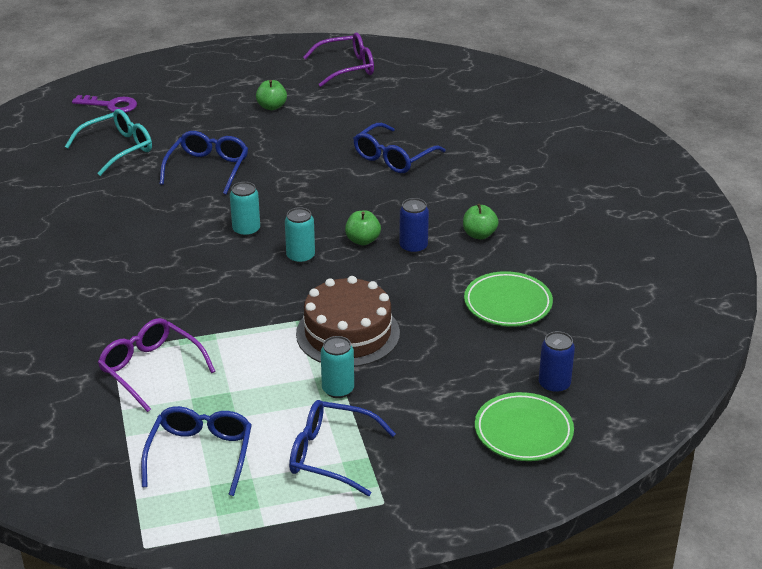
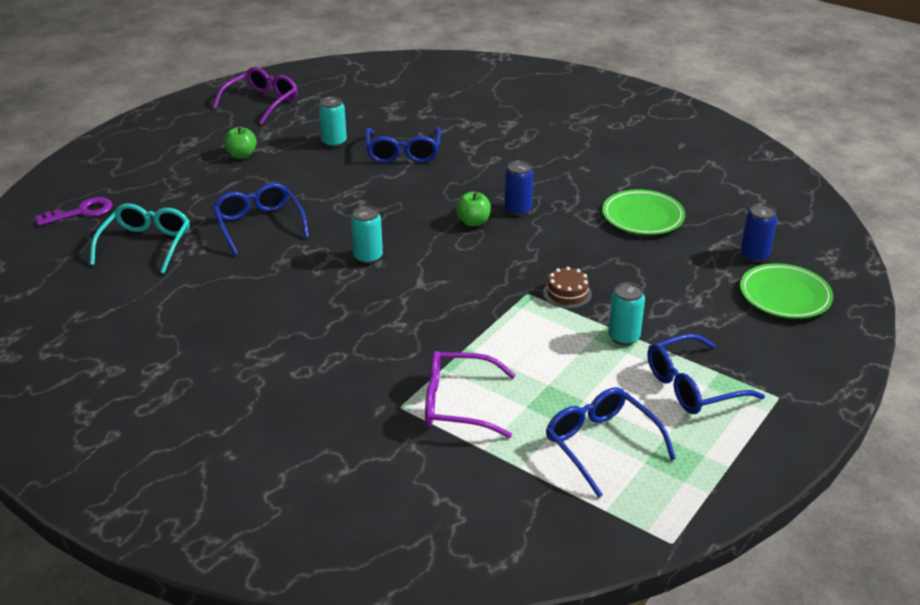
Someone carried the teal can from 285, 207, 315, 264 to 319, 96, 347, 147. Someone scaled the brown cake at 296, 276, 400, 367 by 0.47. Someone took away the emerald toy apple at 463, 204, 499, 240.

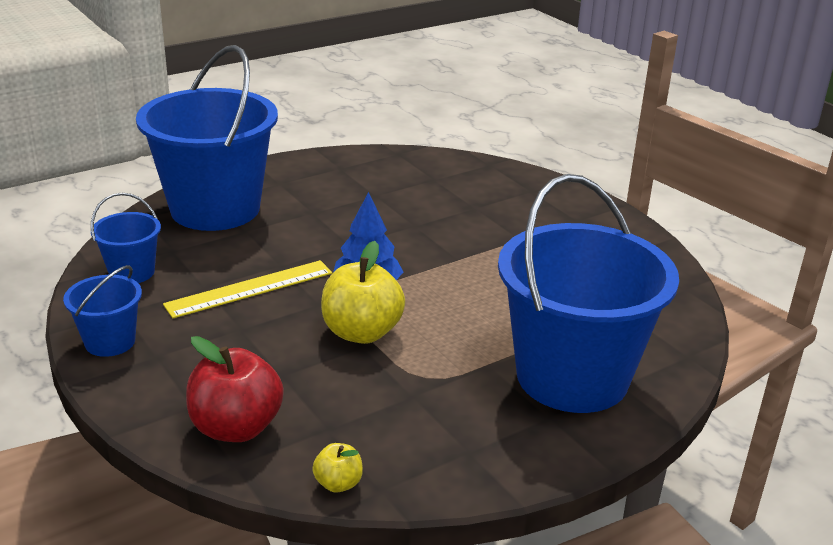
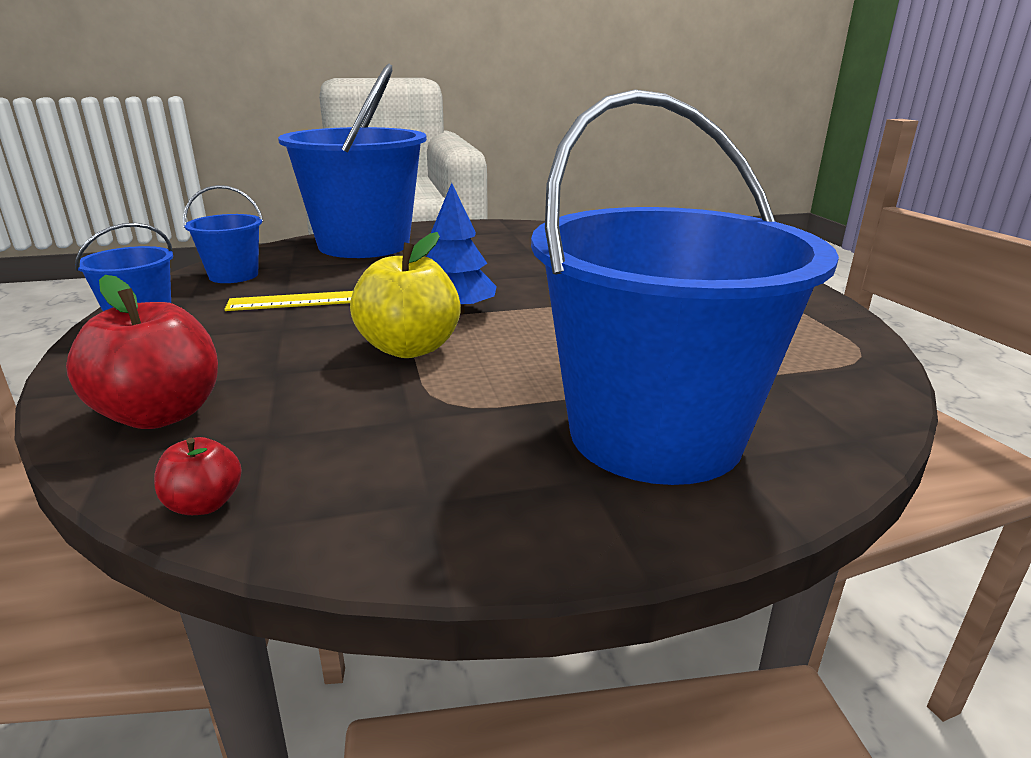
Someone repainted the yellow toy apple at 312, 443, 363, 493, which became the red toy apple at 154, 437, 241, 515.

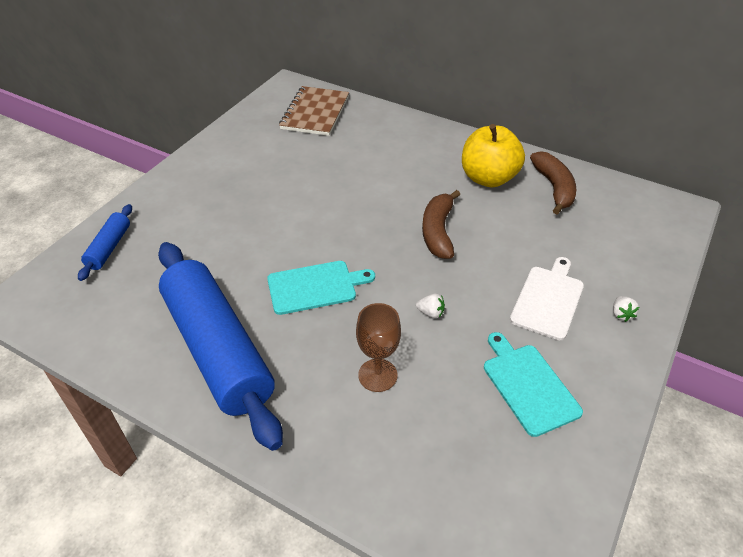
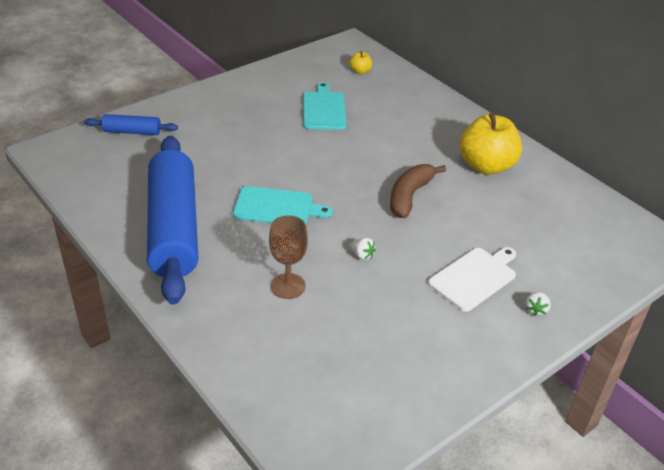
Someone rotated the cobalt dough roller at 78, 204, 132, 281 by 60 degrees clockwise. Someone swapped the brown notebook at 279, 86, 349, 136 for the yellow toy apple at 350, 51, 372, 74. Someone carried the teal chopping board from 484, 332, 583, 437 to 303, 82, 346, 130. Someone took away the brown banana at 530, 151, 576, 214.

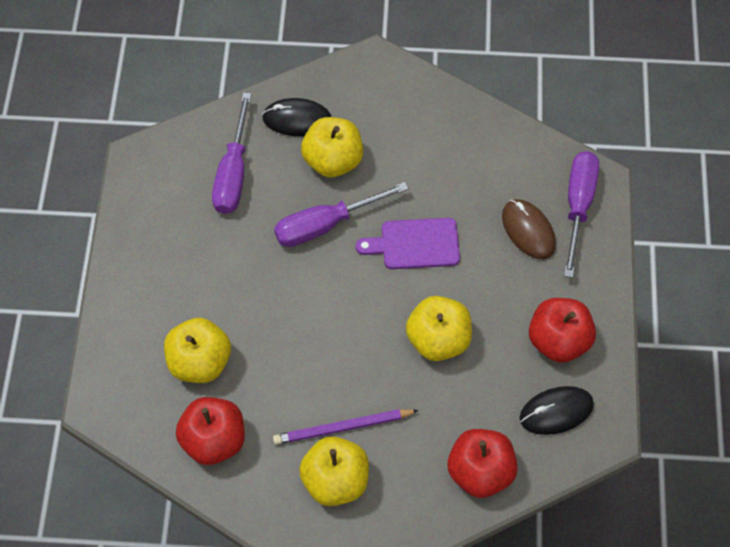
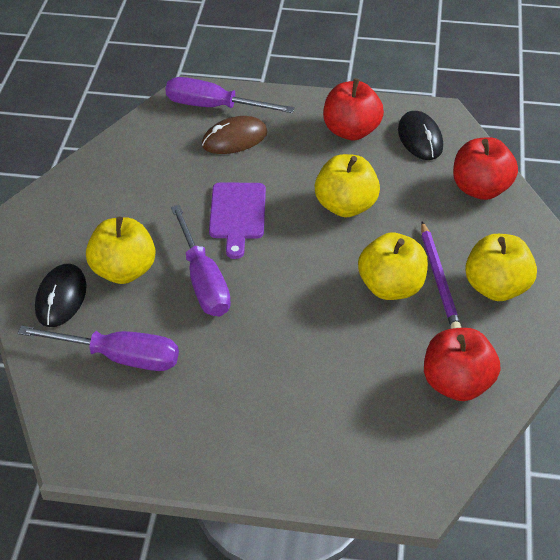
Someone carried the yellow toy apple from 164, 318, 231, 383 to 358, 232, 428, 300.

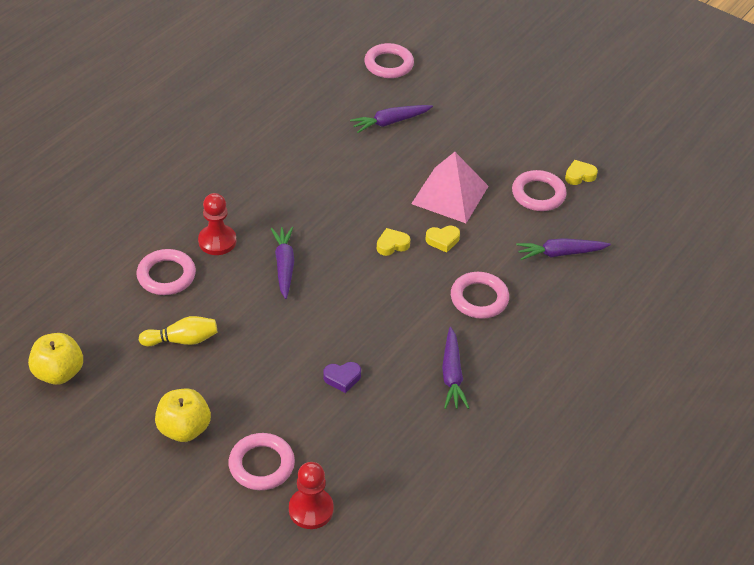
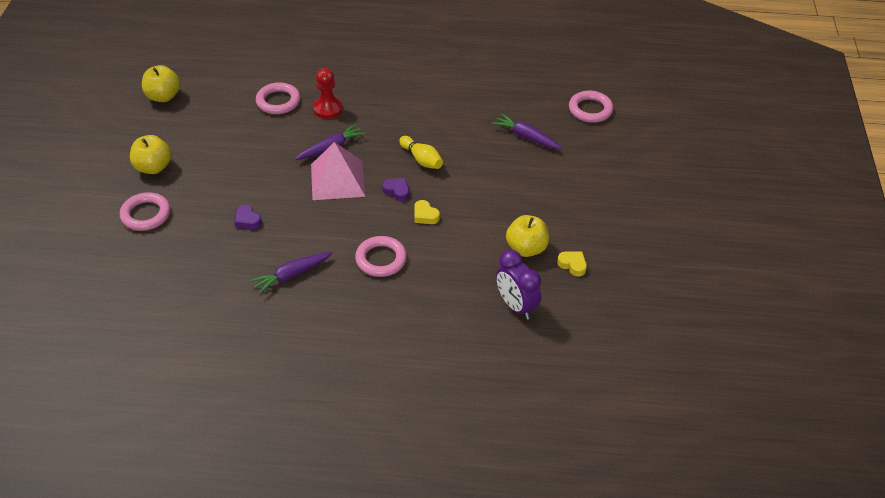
Someone carried the yellow bowling pin from 139, 316, 217, 346 to 399, 136, 443, 169. Someone took away the red pawn at 289, 462, 334, 529. Someone repainted the yellow heart at 377, 228, 411, 256, which became the violet heart at 382, 178, 409, 201. Someone carried the rosy pyramid from 411, 152, 488, 223 to 311, 142, 365, 200. Someone swapped the rosy torus at 512, 170, 567, 211 for the yellow toy apple at 506, 215, 549, 257. Someone took away the violet carrot at 516, 238, 611, 260. Someone put down the violet alarm clock at 496, 250, 541, 319.

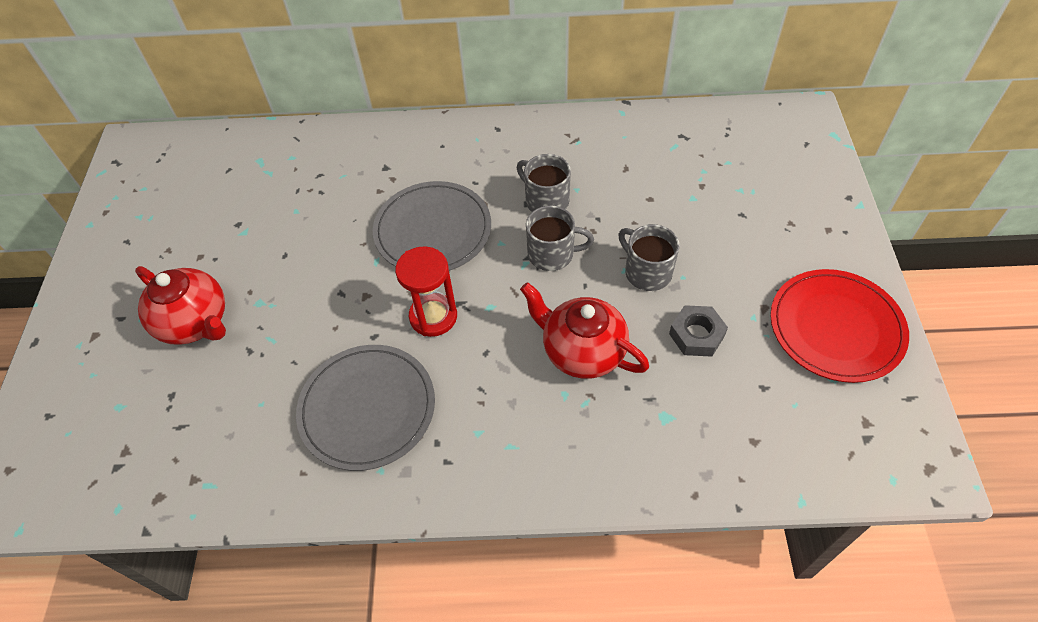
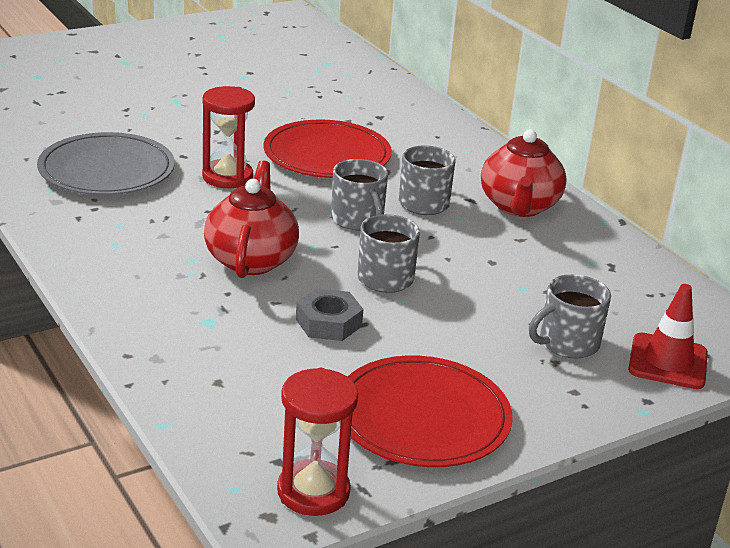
Someone carried the red teapot from 135, 266, 226, 345 to 481, 129, 566, 217. Someone repainted the gray plate at 373, 181, 491, 271, which became the red plate at 263, 119, 392, 178. Someone put down the red sand timer at 277, 368, 358, 516. Someone put down the gray mug at 529, 274, 611, 359. Someone put down the red road cone at 628, 284, 708, 389.

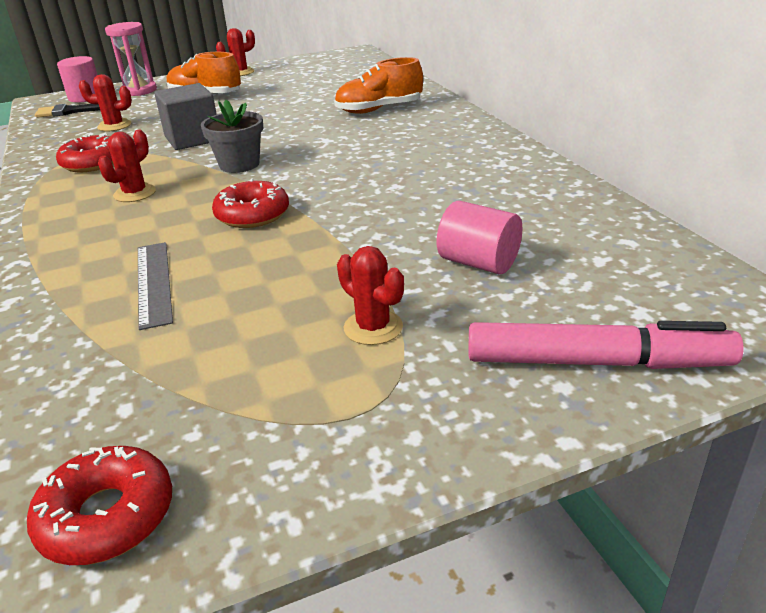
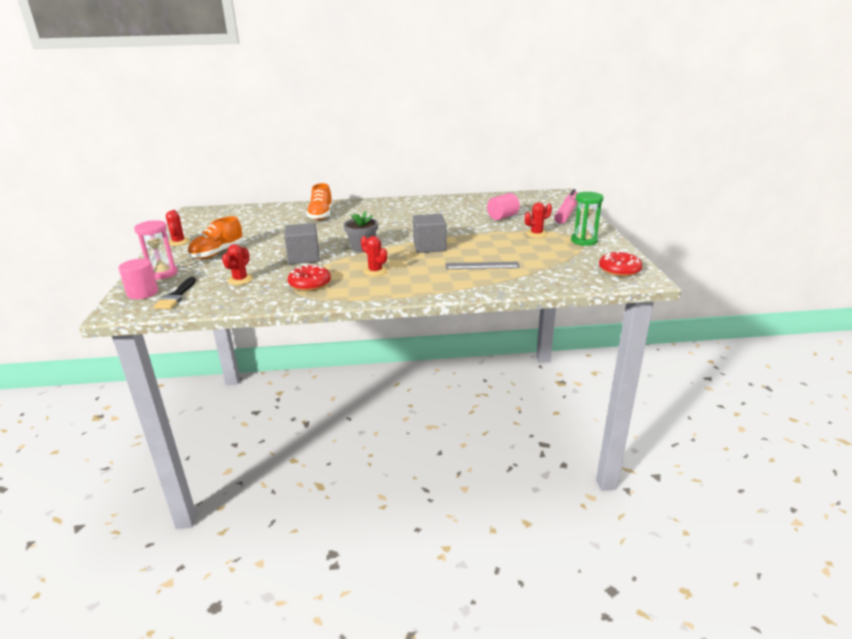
Someone swapped the red glazed donut at 212, 178, 289, 228 for the gray solid cube at 413, 214, 446, 253. Someone put down the emerald sand timer at 571, 192, 603, 246.

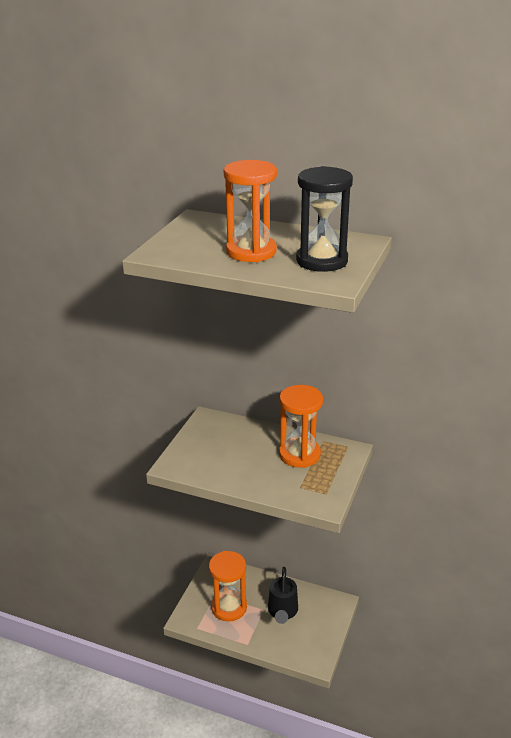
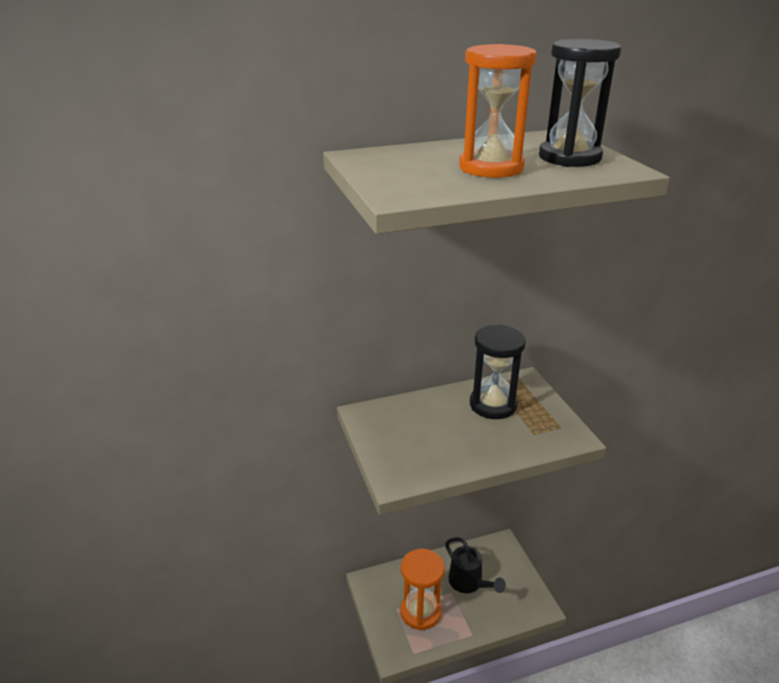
Someone repainted the orange-coloured sand timer at 279, 385, 323, 468, which became the black sand timer at 470, 324, 526, 419.

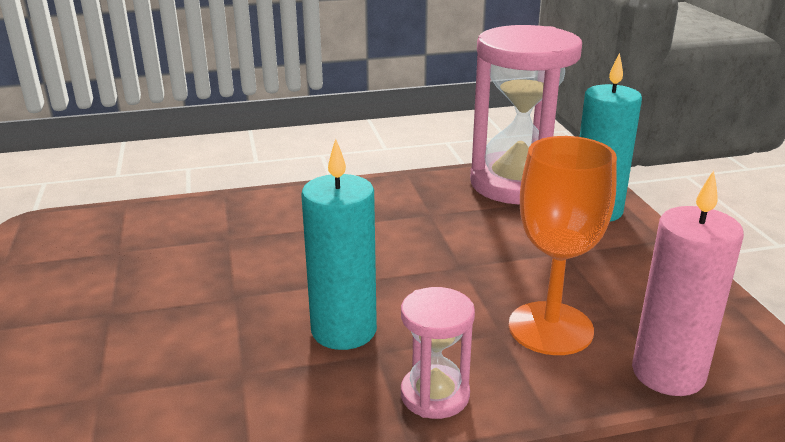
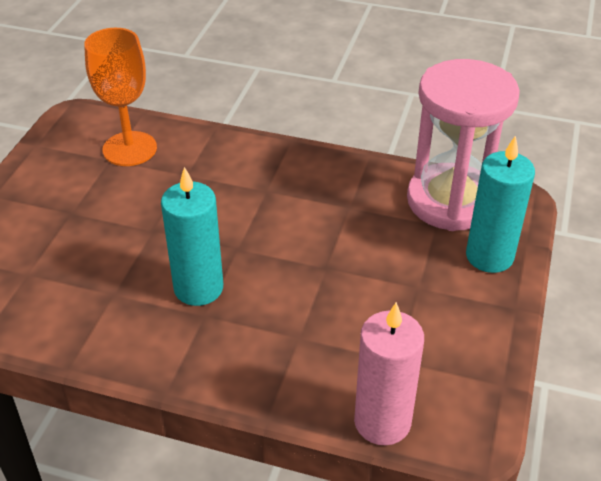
Someone took away the rosy sand timer at 401, 287, 475, 419. Someone carried the orange-coloured chalice from 509, 136, 617, 355 to 84, 28, 157, 166.

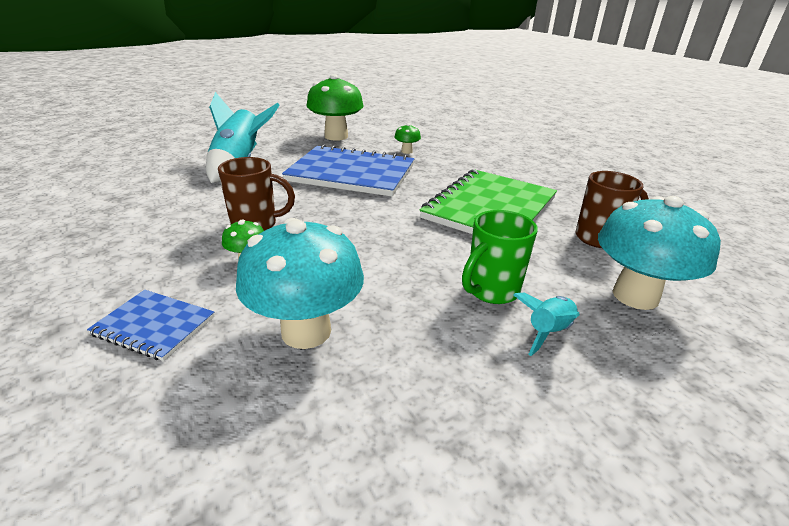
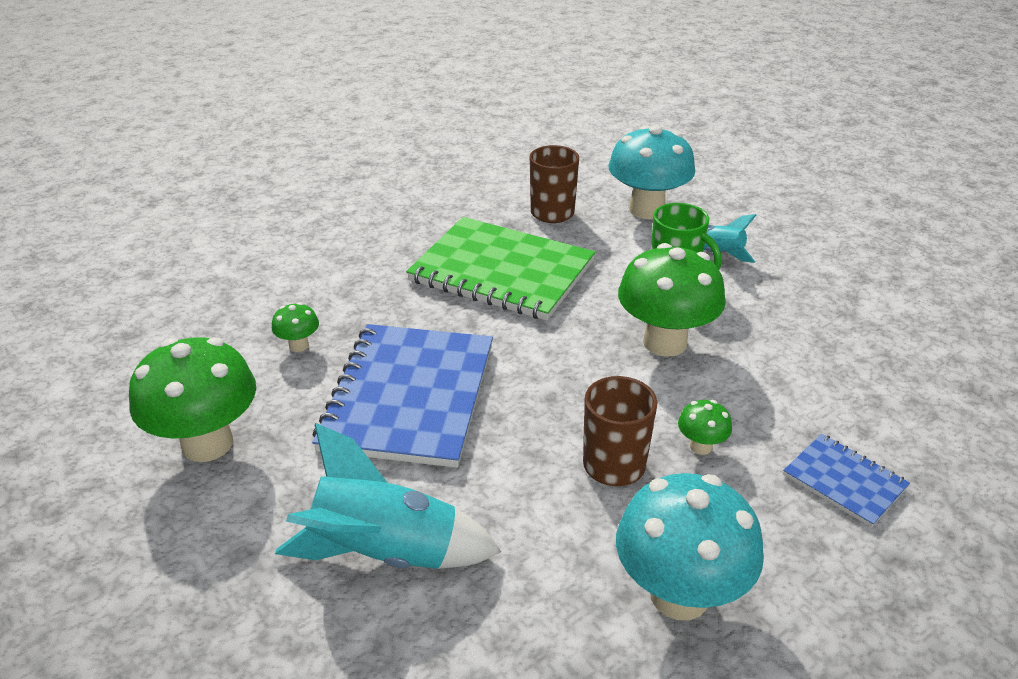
Someone rotated the cobalt notebook at 87, 290, 215, 361 by 60 degrees counterclockwise. Someone carried the teal mushroom from 236, 218, 364, 349 to 616, 473, 764, 620. Someone put down the emerald mushroom at 618, 243, 726, 357.

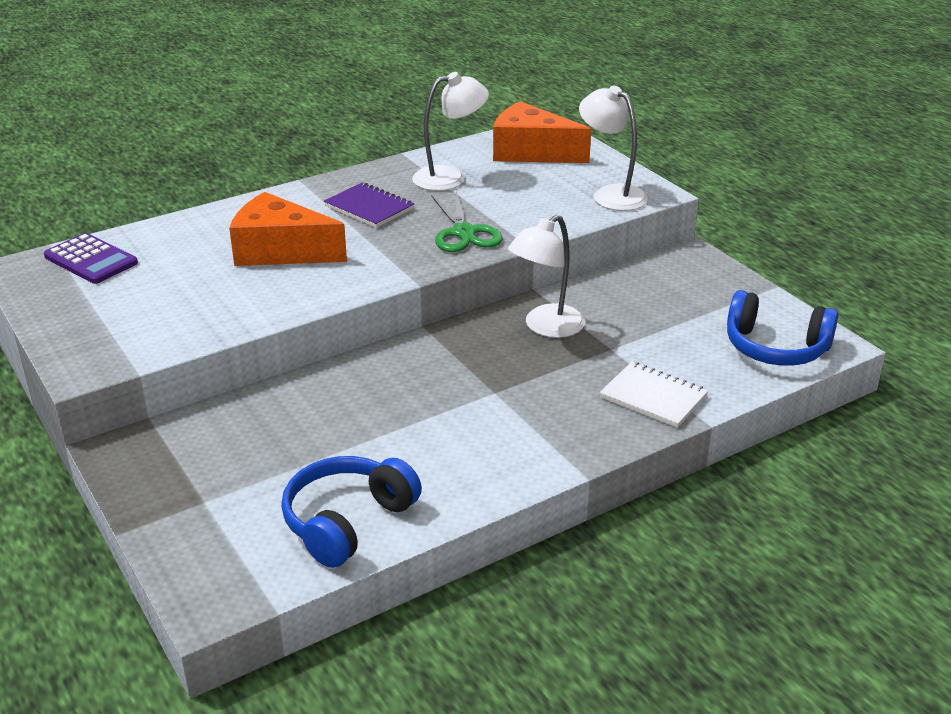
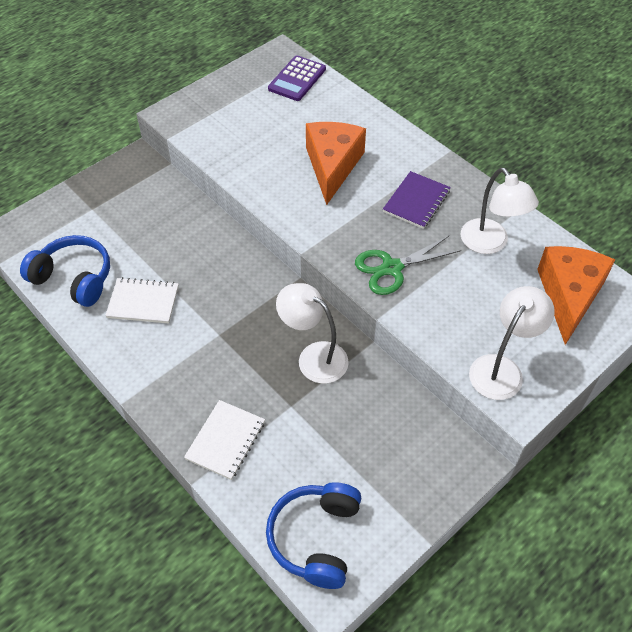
Someone put down the snow-white notebook at 105, 277, 179, 324.

